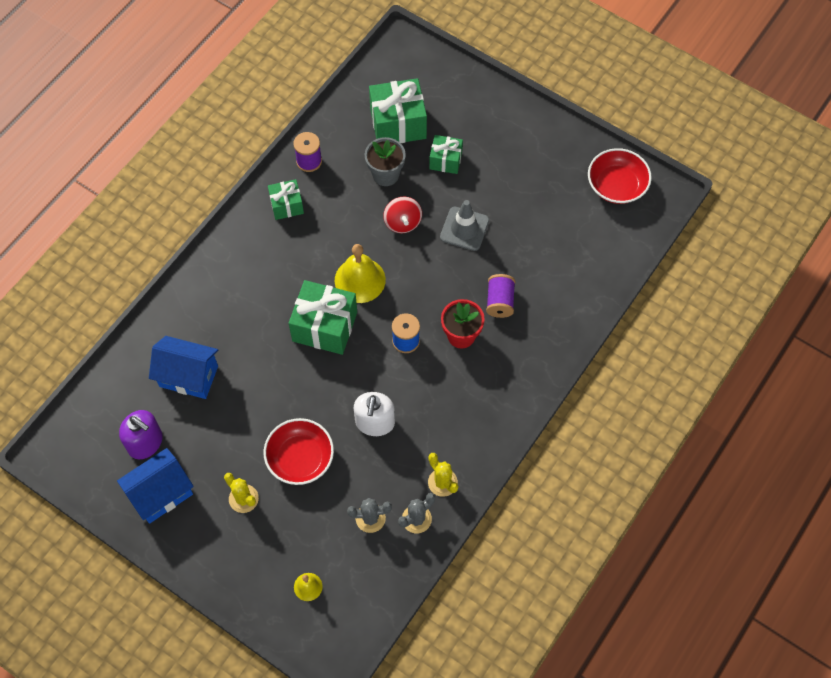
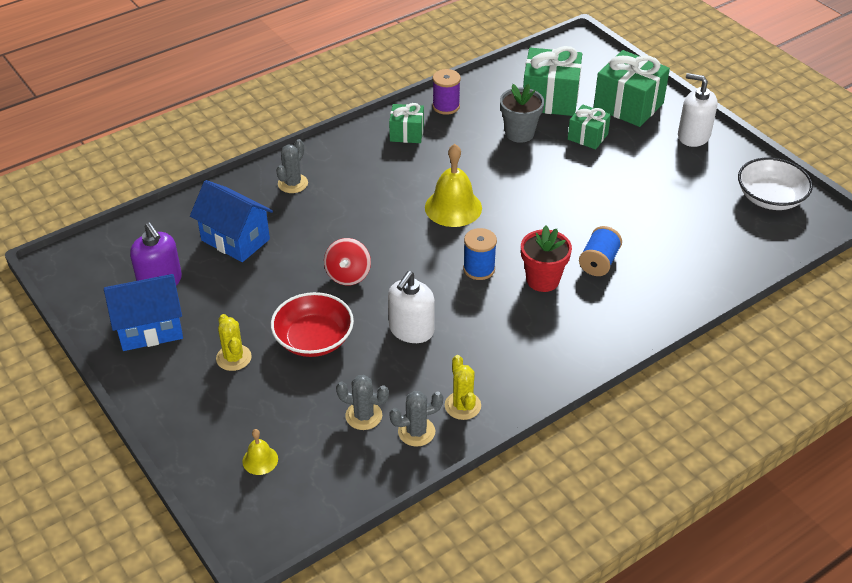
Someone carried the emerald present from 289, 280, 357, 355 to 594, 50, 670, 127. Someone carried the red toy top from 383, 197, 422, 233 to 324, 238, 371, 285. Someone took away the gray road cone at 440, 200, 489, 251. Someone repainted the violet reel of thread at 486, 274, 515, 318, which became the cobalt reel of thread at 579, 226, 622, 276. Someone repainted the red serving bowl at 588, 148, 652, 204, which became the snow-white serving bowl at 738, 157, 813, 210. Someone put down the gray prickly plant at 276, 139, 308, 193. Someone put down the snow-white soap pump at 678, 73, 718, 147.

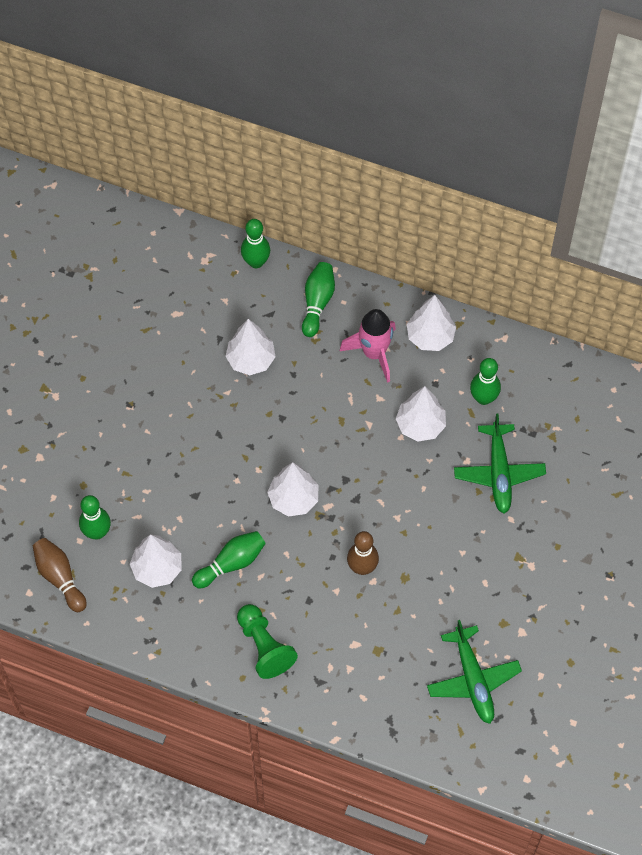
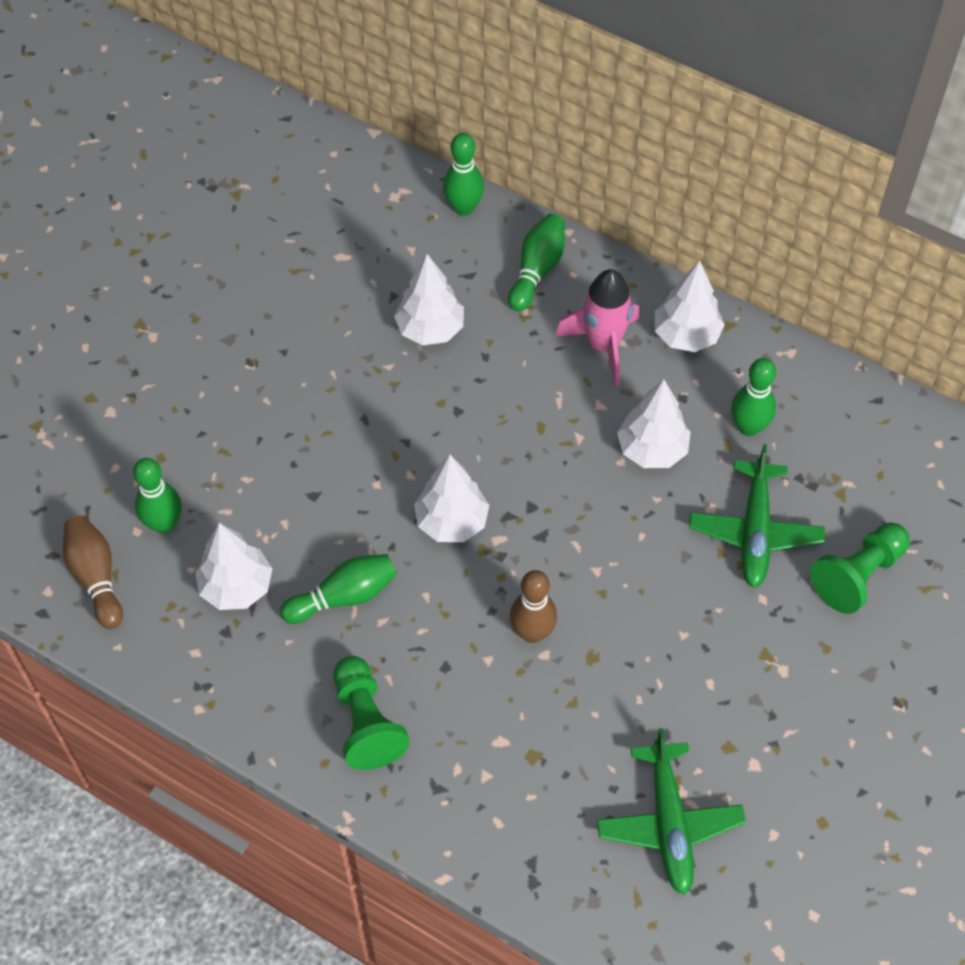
Someone put down the emerald pawn at 810, 523, 910, 614.

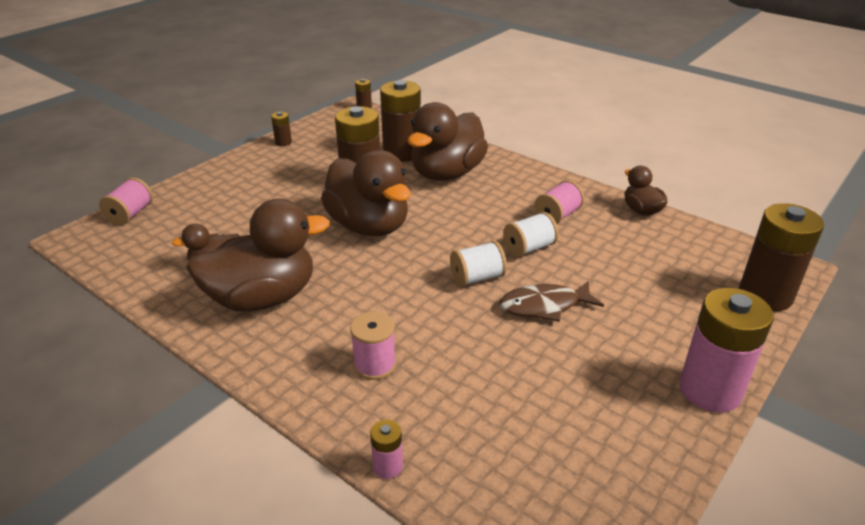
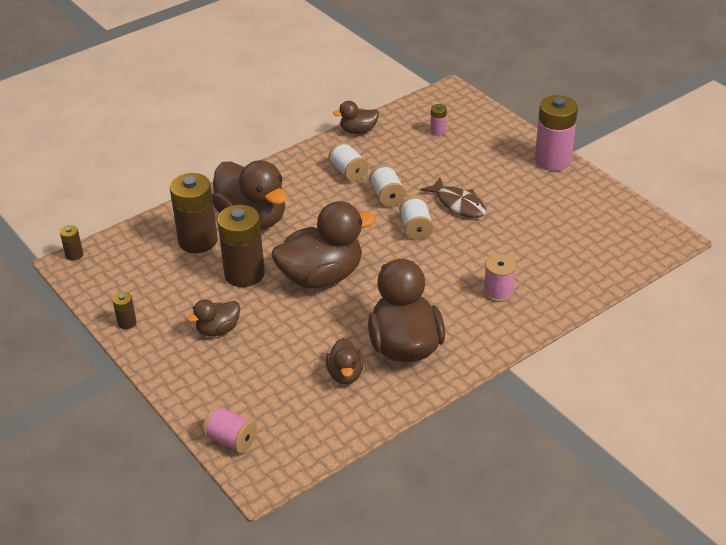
Someone carried the rosy AA battery from 370, 420, 403, 479 to 430, 104, 447, 136. Someone rotated the brown toy fish at 500, 281, 604, 322 by 45 degrees counterclockwise. Someone repainted the rosy reel of thread at 534, 180, 584, 224, which became the snow-white reel of thread at 328, 142, 369, 182. Someone took away the brown AA battery at 739, 203, 824, 311. Someone put down the brown duck at 187, 300, 240, 336.

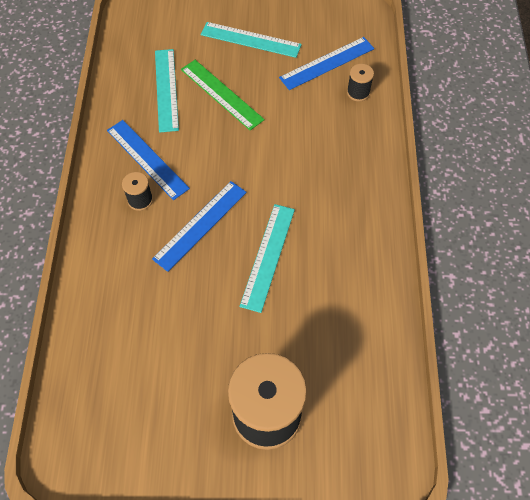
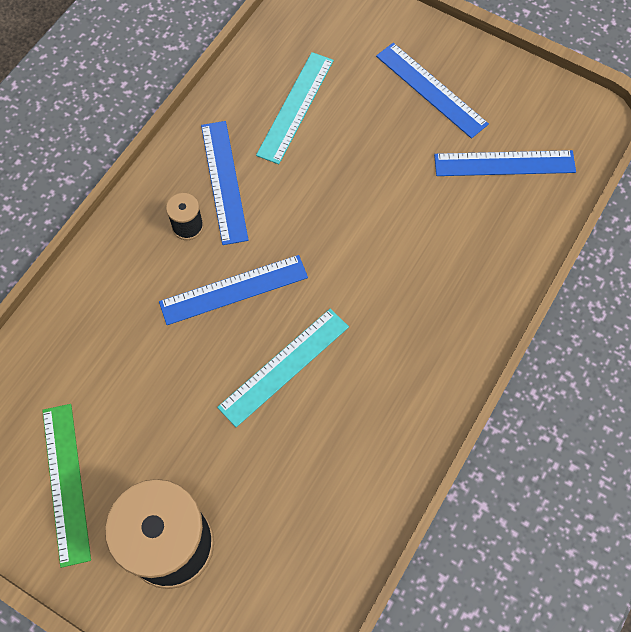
Someone carried the emerald straightedge from 181, 60, 265, 130 to 42, 404, 91, 568. Someone repainted the teal straightedge at 201, 22, 302, 58, which became the cobalt straightedge at 376, 43, 489, 139. Someone took away the black reel of thread at 347, 64, 374, 102.

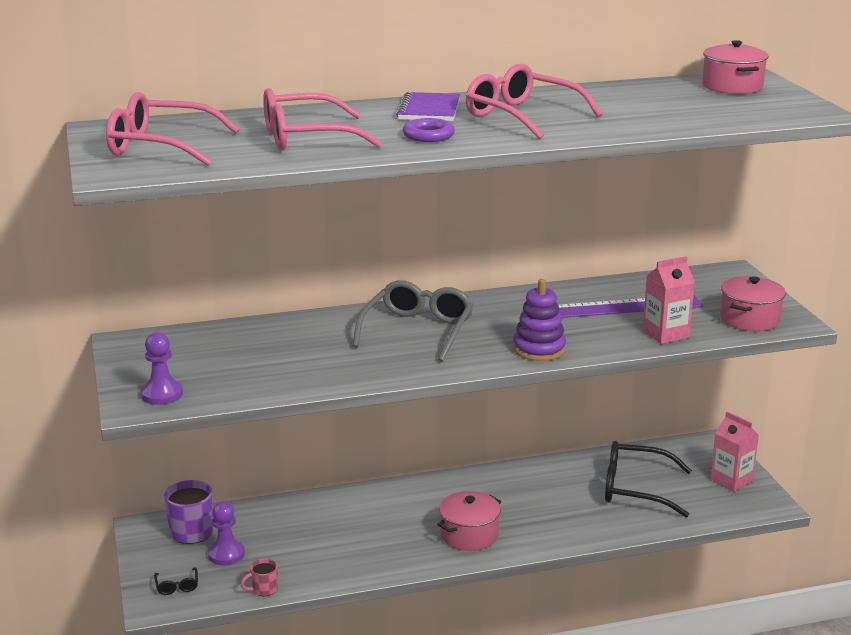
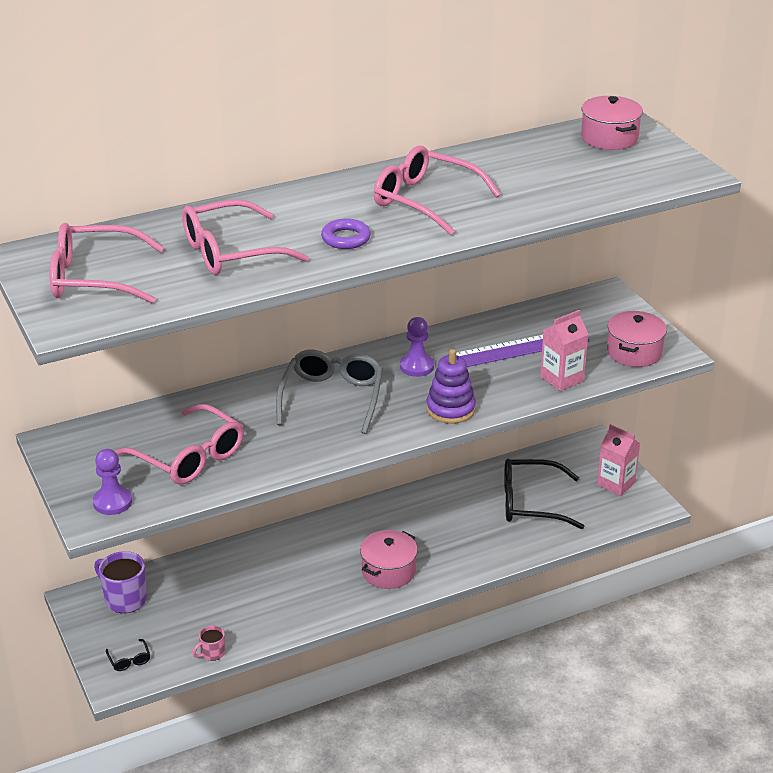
Someone carried the violet pawn from 208, 502, 245, 565 to 400, 317, 434, 377. Someone took away the violet notebook at 396, 92, 460, 121. Someone put down the rosy glasses at 116, 404, 244, 485.

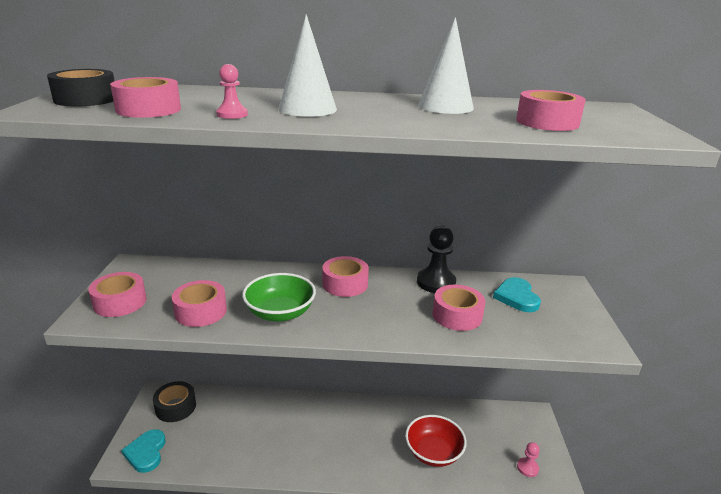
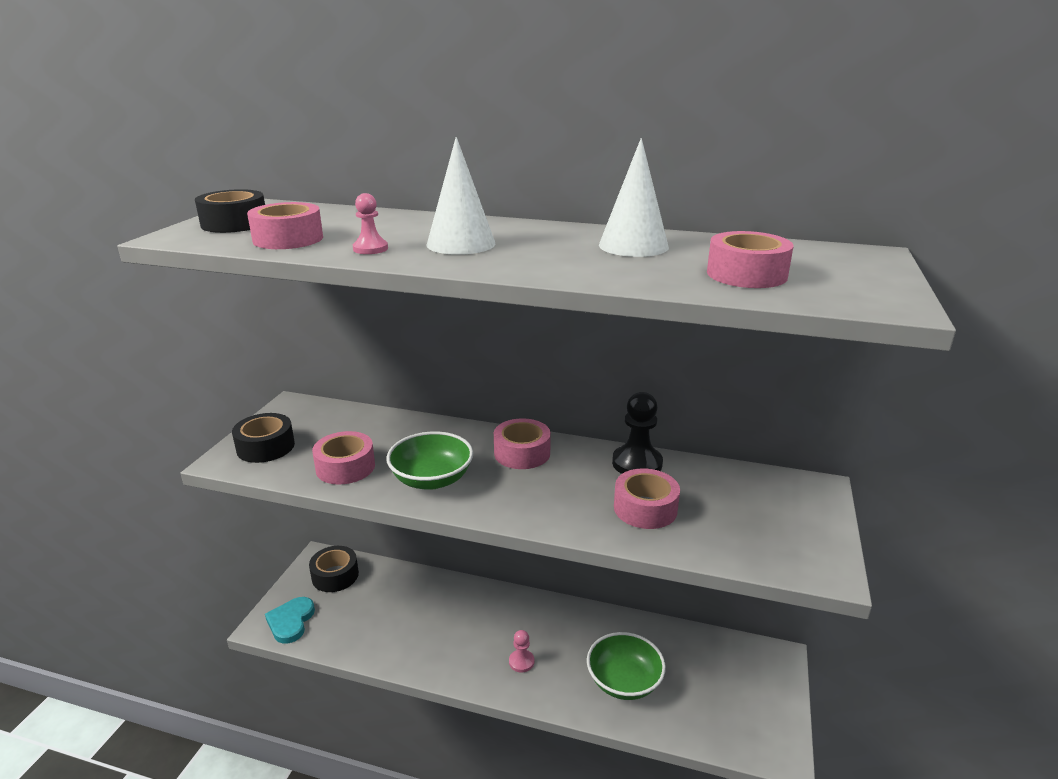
Someone repainted the rosy roll of tape at 88, 272, 146, 317, which became the black roll of tape at 232, 413, 295, 463. Someone repainted the red serving bowl at 405, 415, 467, 467, which became the emerald serving bowl at 587, 632, 666, 700. Someone took away the teal heart at 493, 277, 541, 312. Someone carried the rosy pawn from 517, 442, 540, 477 to 509, 630, 534, 673.

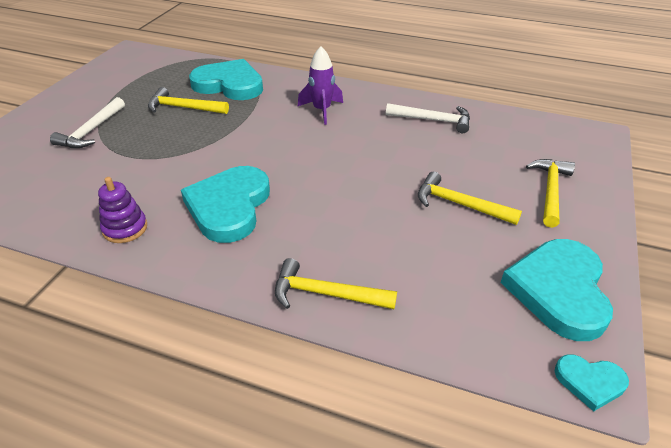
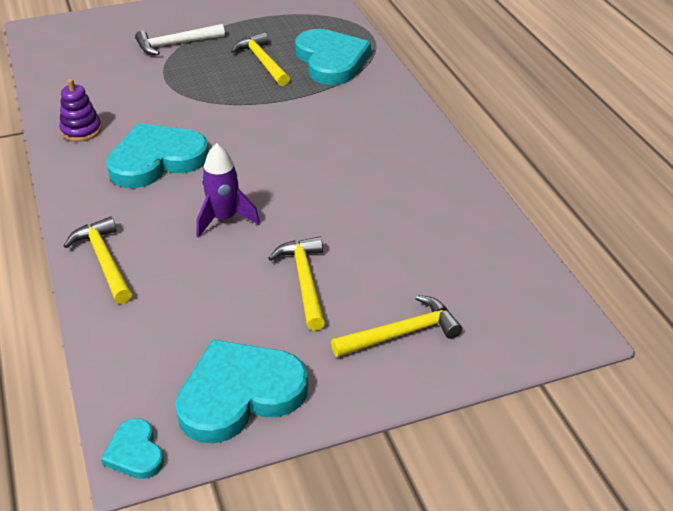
Someone carried the violet rocket from 298, 46, 343, 125 to 196, 143, 260, 238. Someone took away the snow-white hammer at 386, 103, 470, 133.

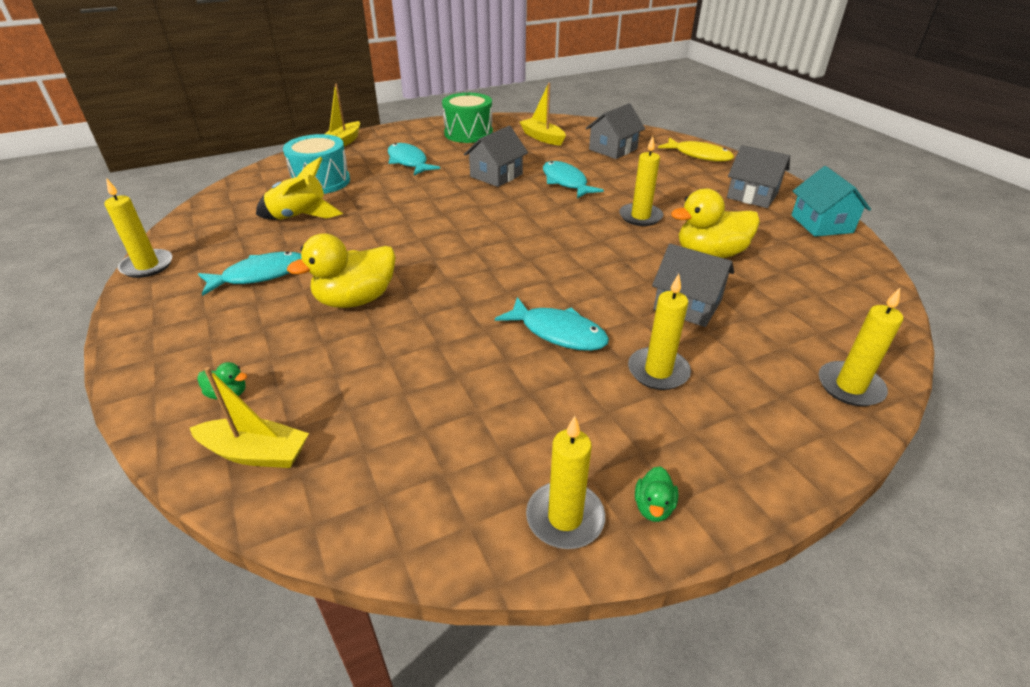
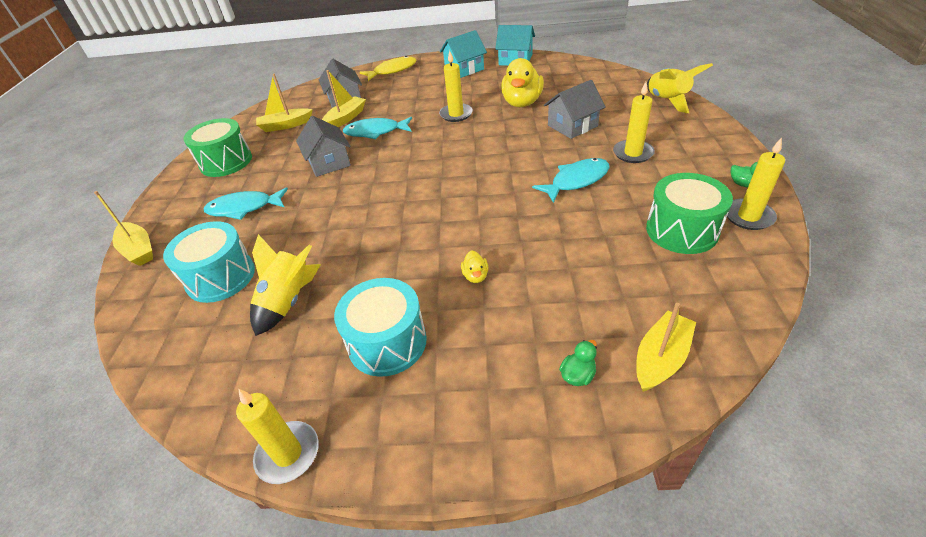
Someone swapped the teal toy fish at 198, 252, 302, 296 for the teal drum at 334, 278, 427, 377. Someone scaled the yellow duck at 287, 233, 396, 308 by 0.44. Someone repainted the gray cottage at 727, 145, 790, 208, which became the teal cottage at 440, 30, 487, 78. Someone swapped the yellow wax candle at 819, 288, 903, 406 for the yellow rocket at 647, 63, 713, 113. Someone put down the yellow toy boat at 322, 70, 366, 127. Someone put down the emerald drum at 646, 173, 733, 254.

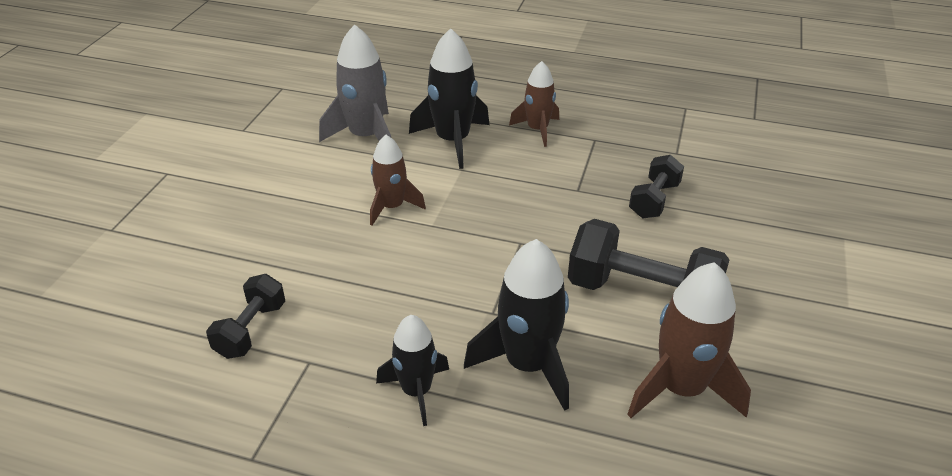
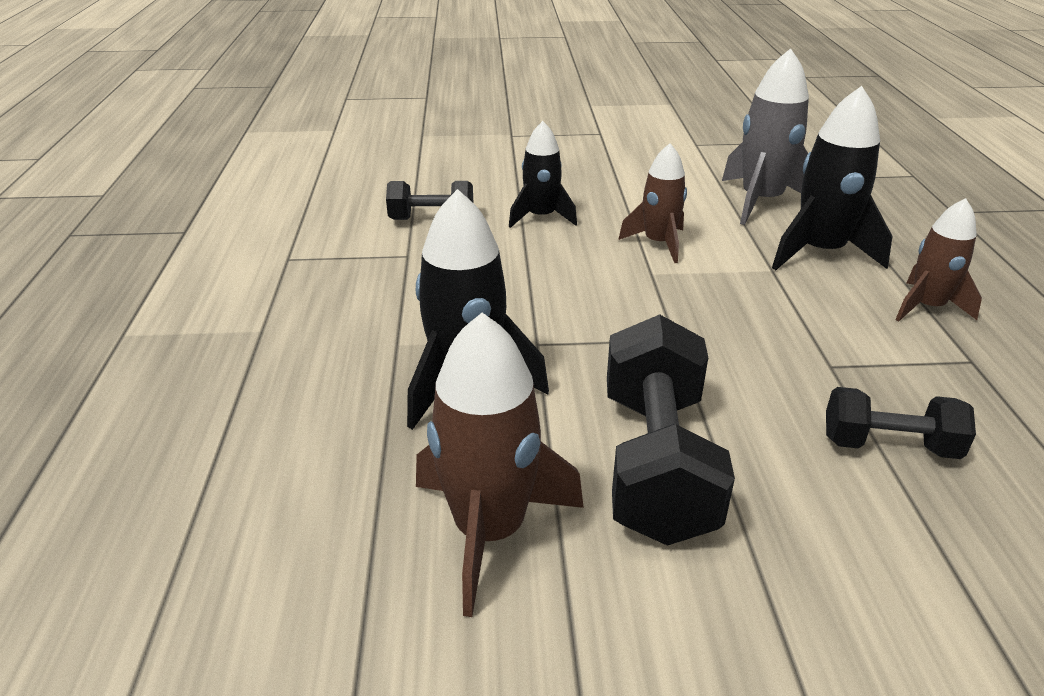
Someone carried the black rocket from 376, 315, 449, 426 to 509, 121, 577, 228.

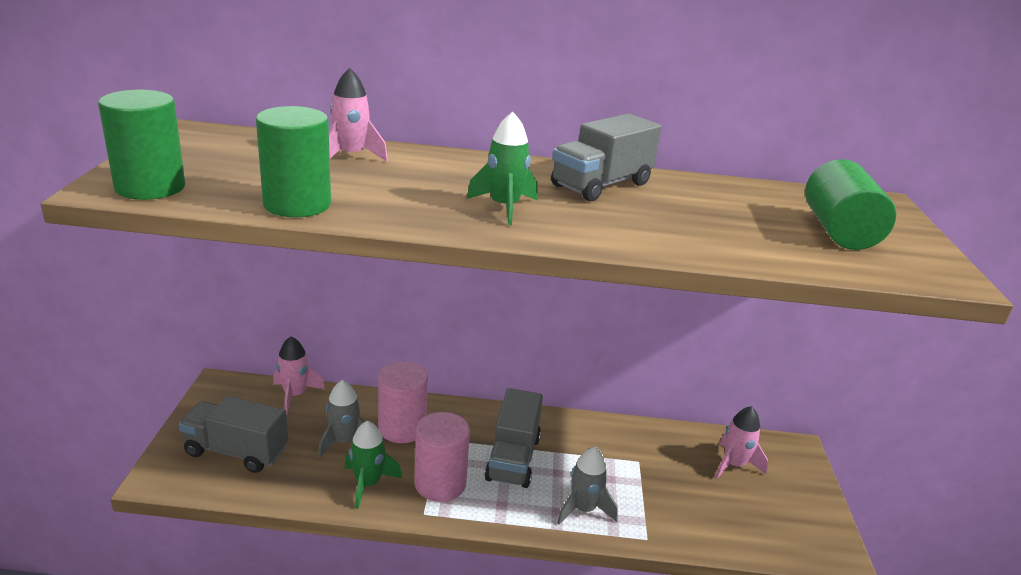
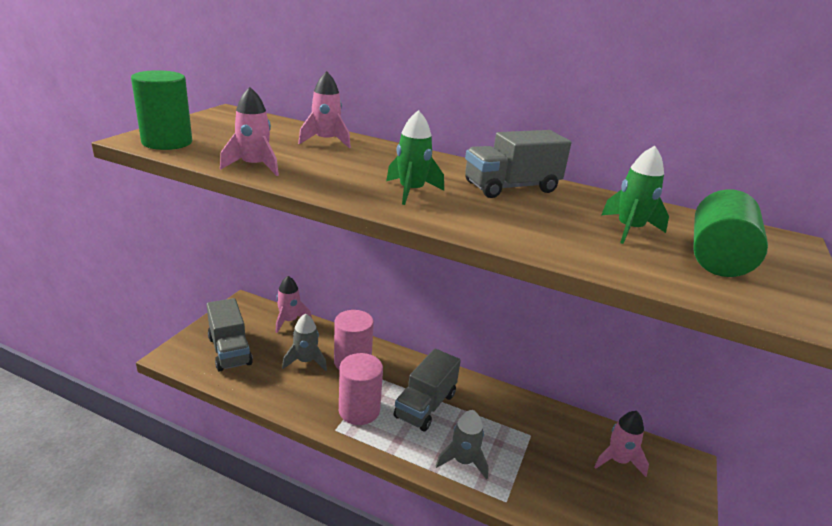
Someone rotated the gray toy truck at 179, 396, 288, 473 by 150 degrees counterclockwise. Someone swapped the emerald cylinder shape at 256, 106, 331, 217 for the rosy rocket at 220, 87, 279, 176. Someone carried the emerald rocket from 345, 420, 402, 509 to 601, 146, 669, 244.

